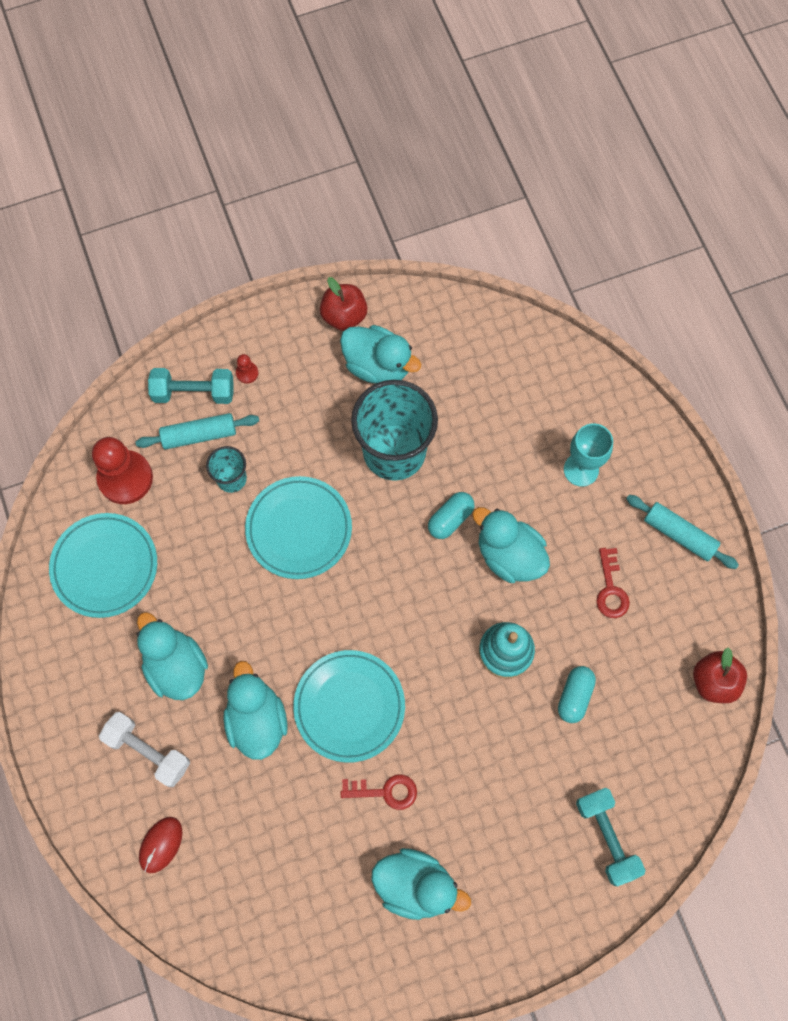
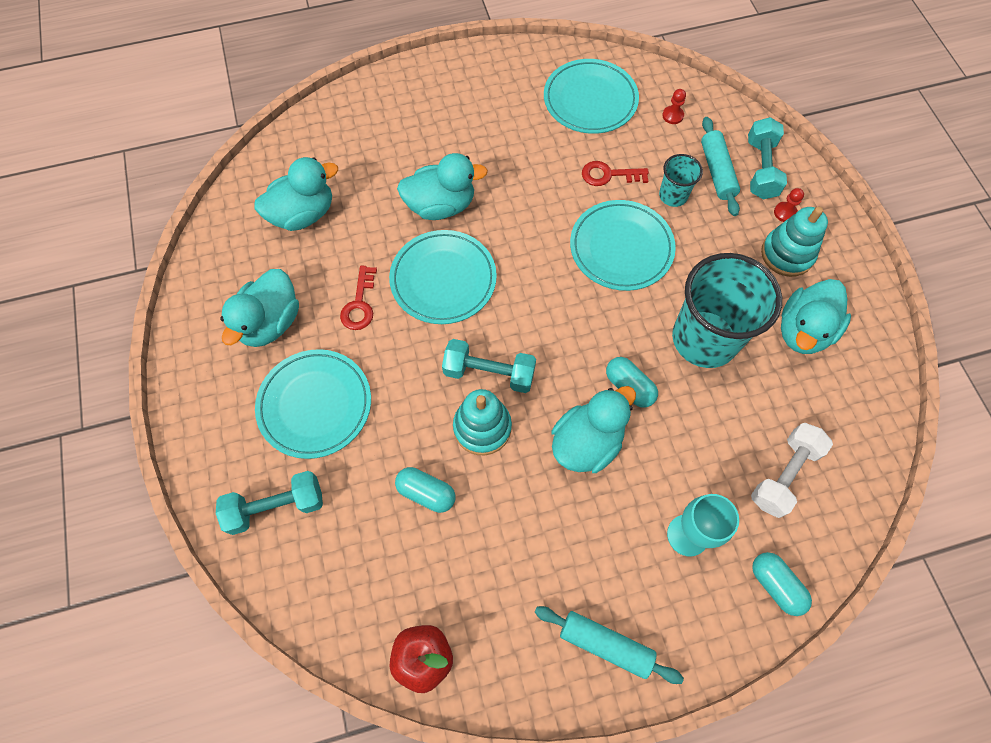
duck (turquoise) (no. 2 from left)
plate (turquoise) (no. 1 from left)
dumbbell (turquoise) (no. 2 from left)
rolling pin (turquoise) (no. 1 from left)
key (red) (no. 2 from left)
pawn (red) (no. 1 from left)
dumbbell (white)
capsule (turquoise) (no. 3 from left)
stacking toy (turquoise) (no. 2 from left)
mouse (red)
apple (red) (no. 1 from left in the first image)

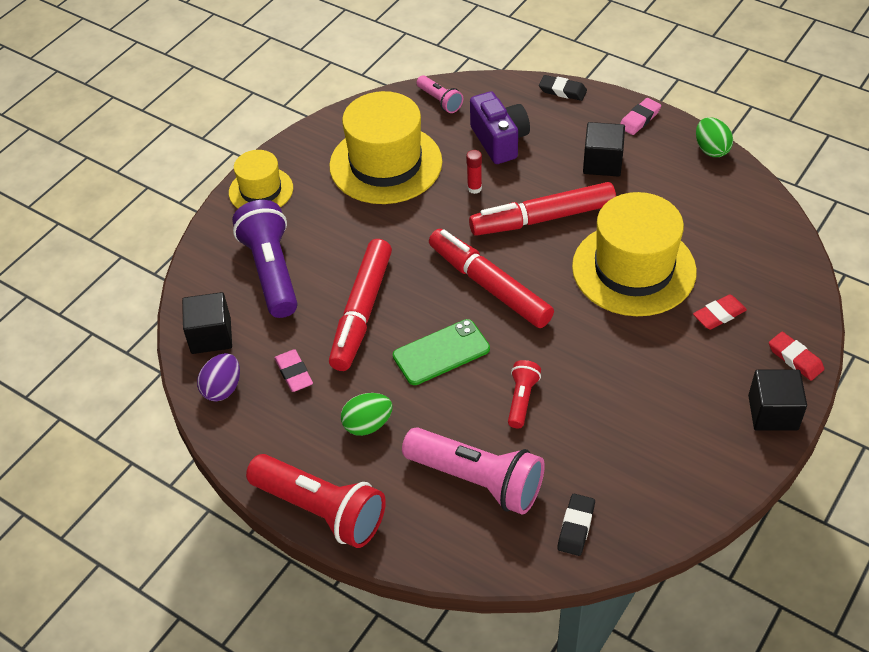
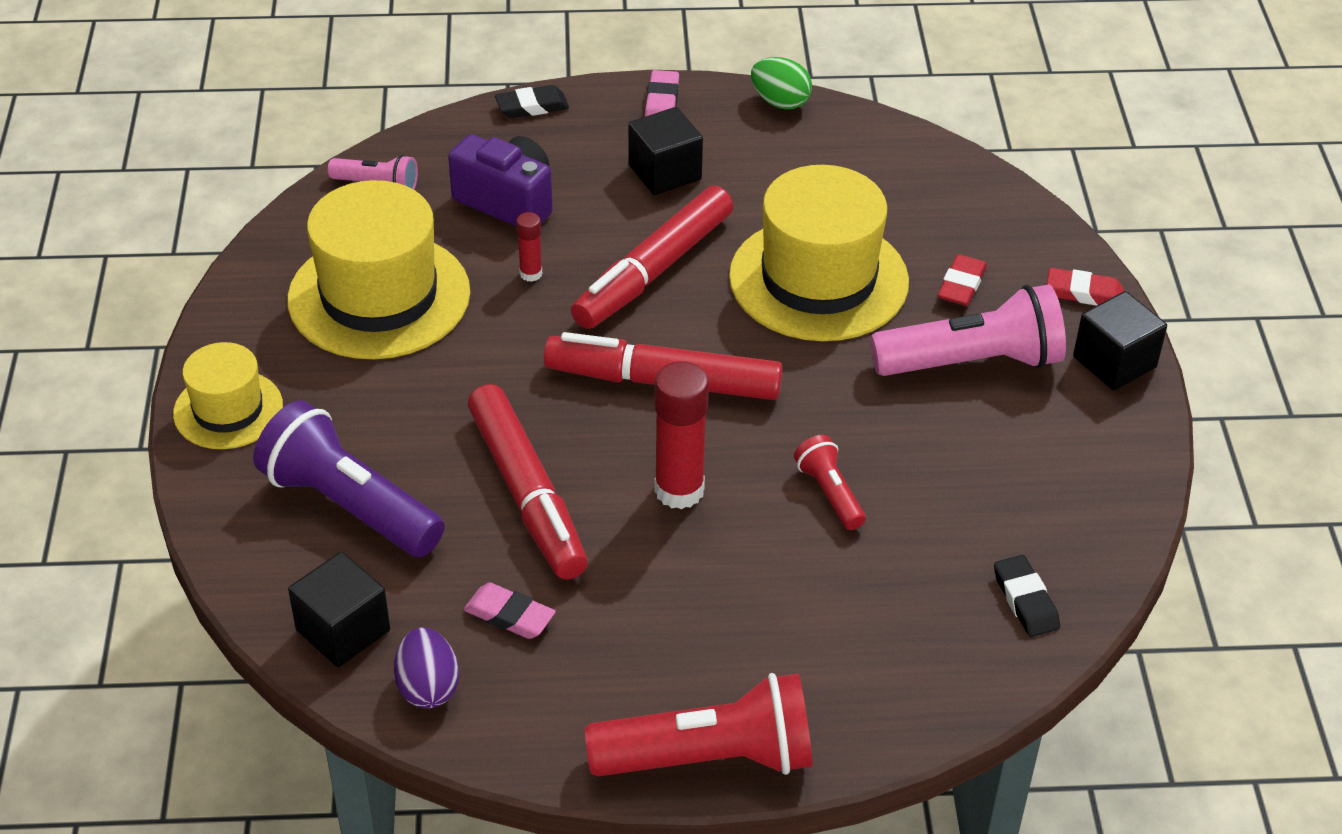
glue stick (red) (no. 2 from left)
flashlight (pink) (no. 2 from left)
egg (green) (no. 1 from left in the first image)

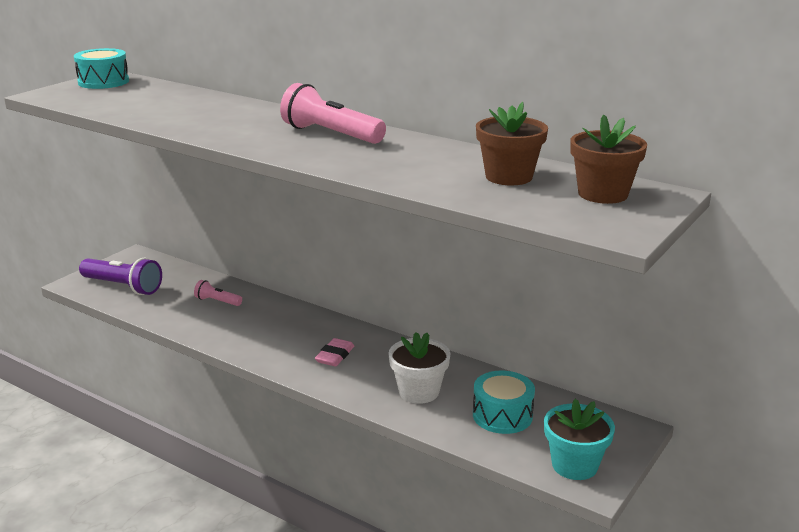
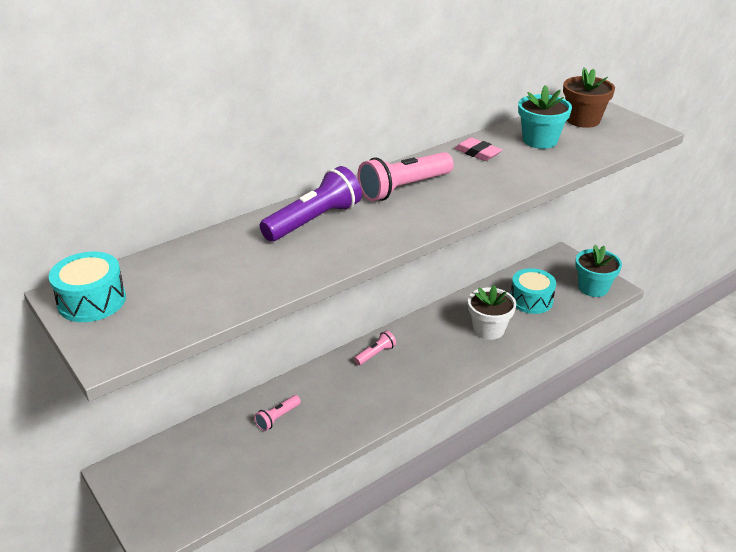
flashlight (purple)
flashlight (pink) (no. 2 from left)
eraser (pink)
flower pot (turquoise) (no. 1 from left)

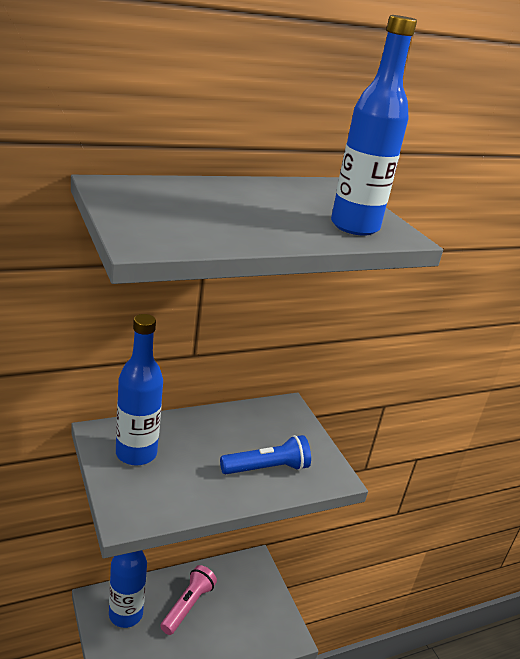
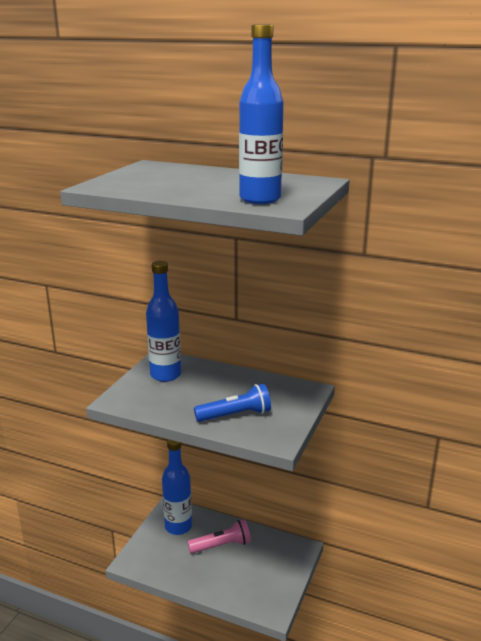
flashlight (blue)

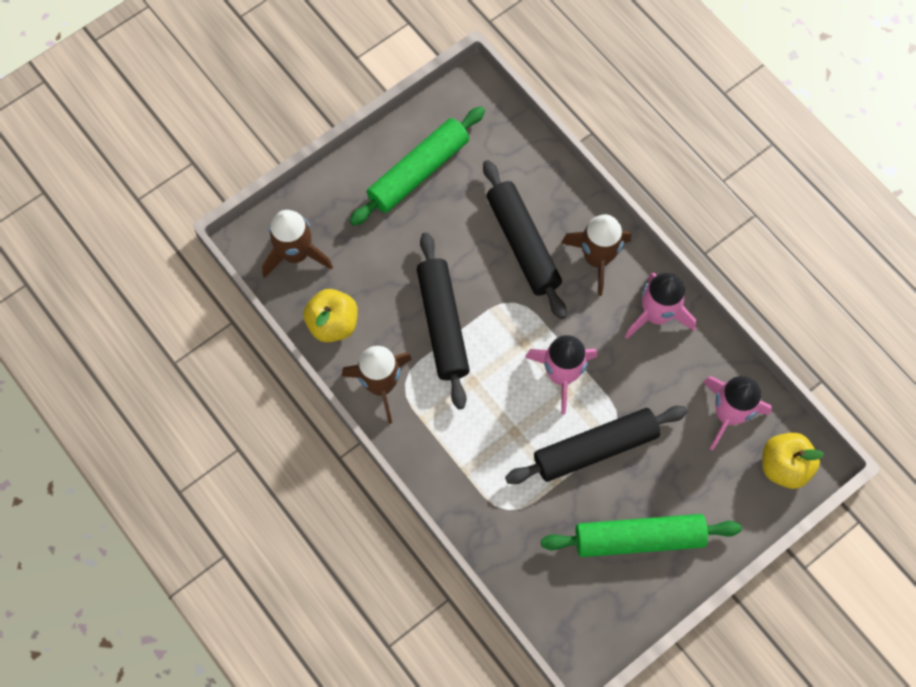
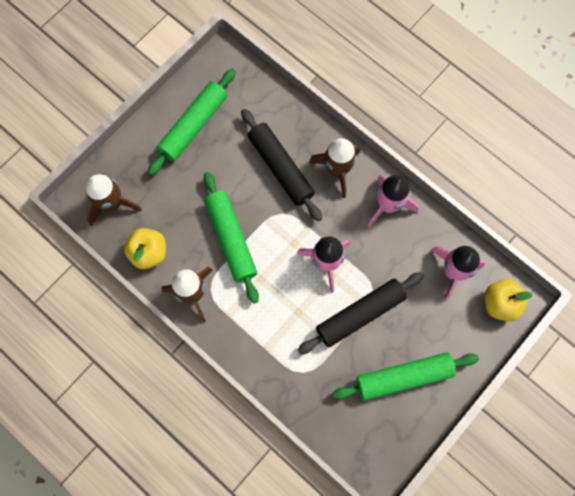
rolling pin (green) (no. 2 from left)

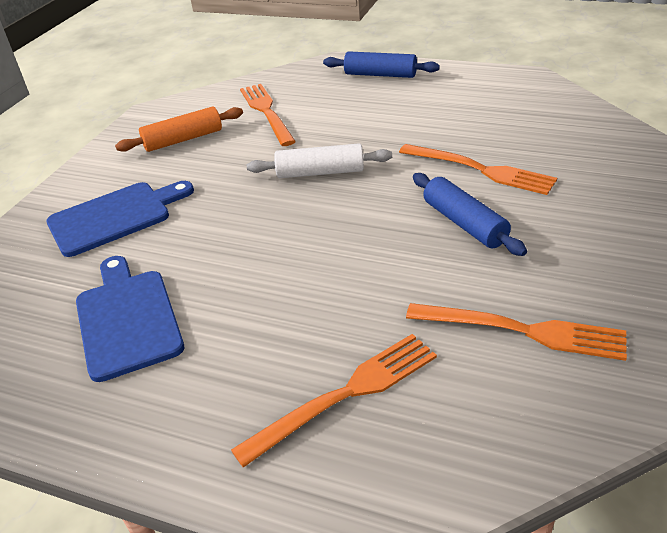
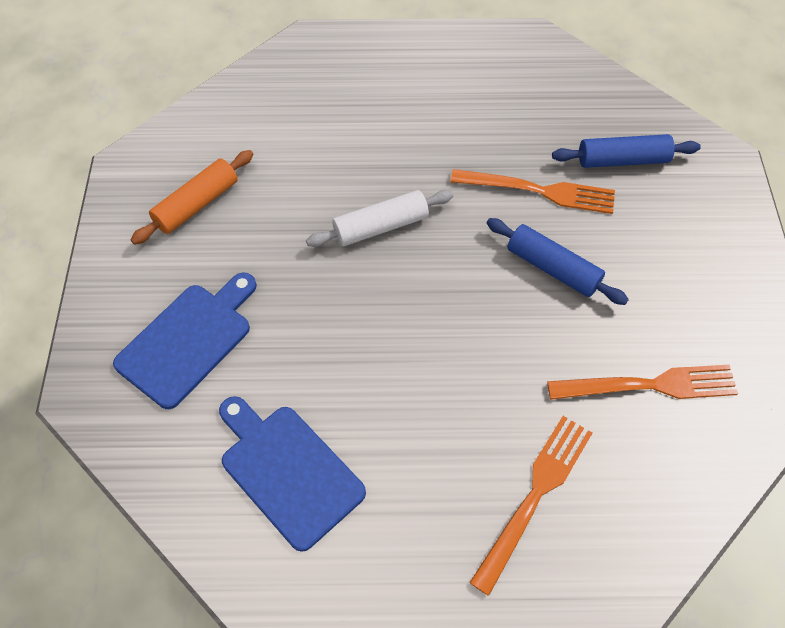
rolling pin (blue) (no. 2 from left)
fork (orange) (no. 1 from left in the first image)

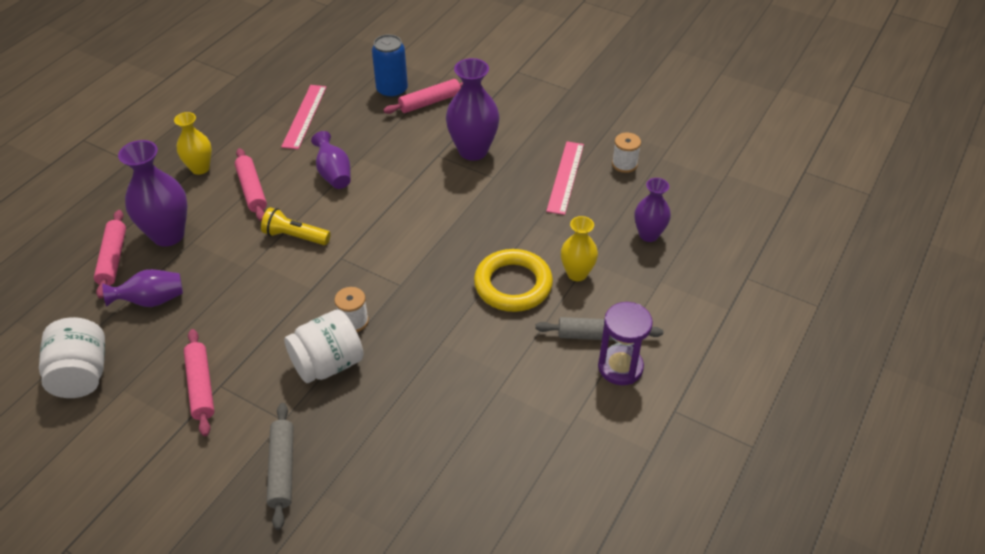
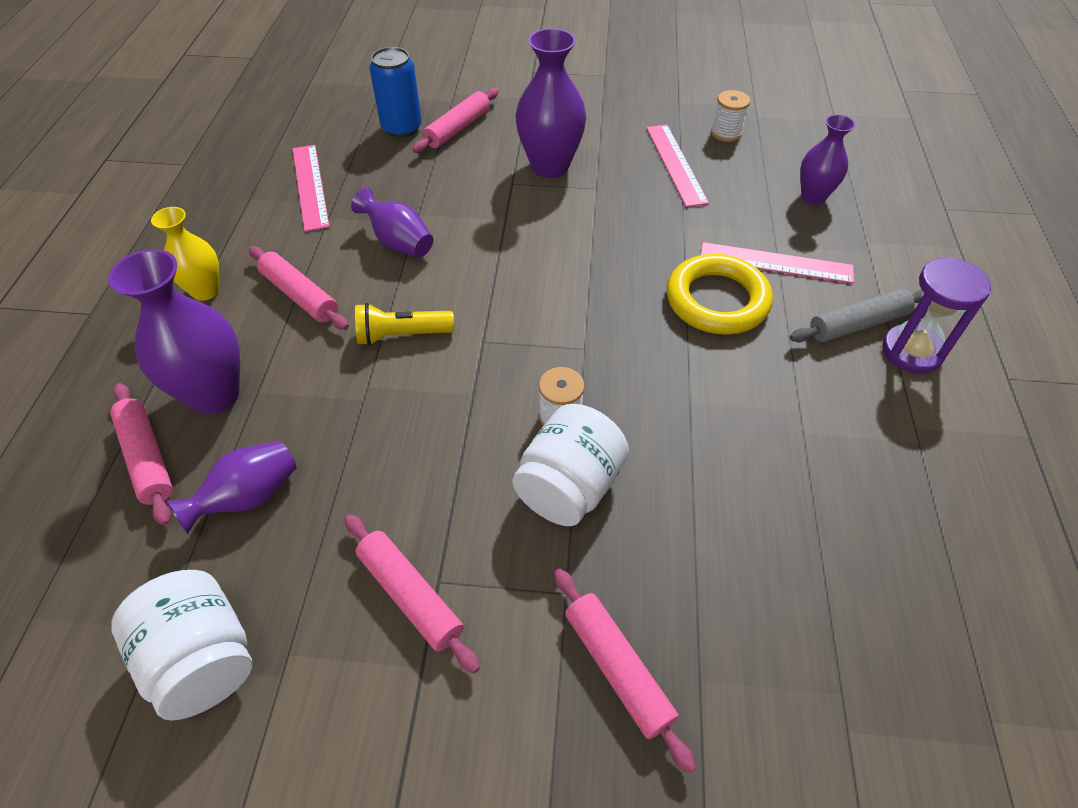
rolling pin (pink) (no. 5 from left)
ruler (pink) (no. 3 from left)

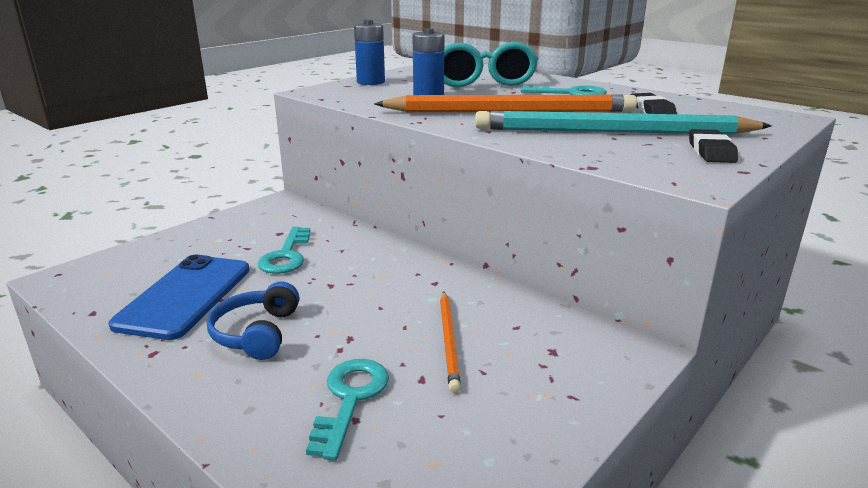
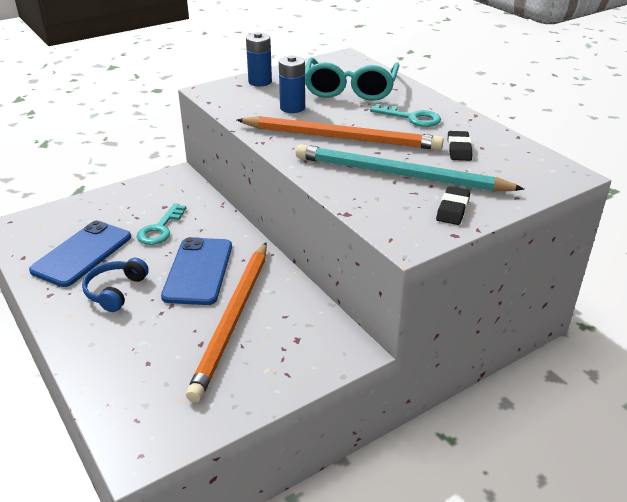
phone (blue) (no. 2 from left)
pencil (orange) (no. 1 from left)
key (turquoise) (no. 2 from left in the first image)

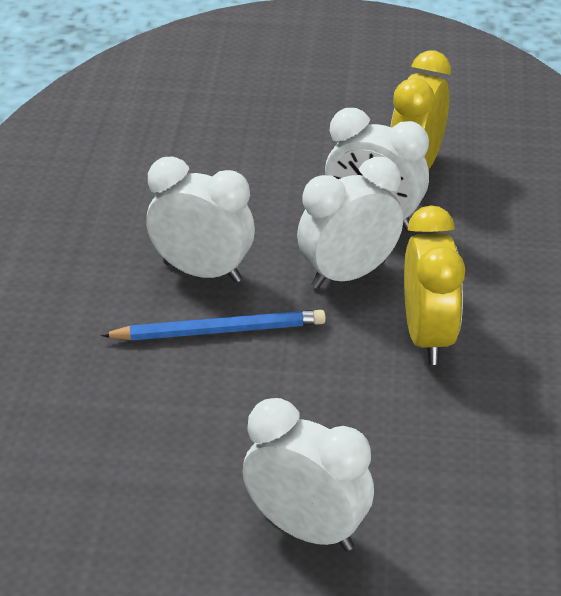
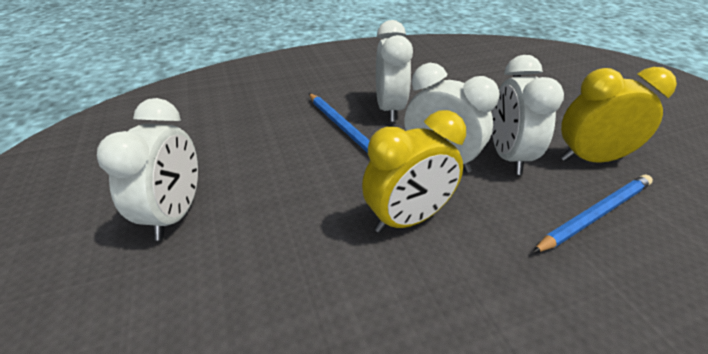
pencil (blue) (no. 2 from left)

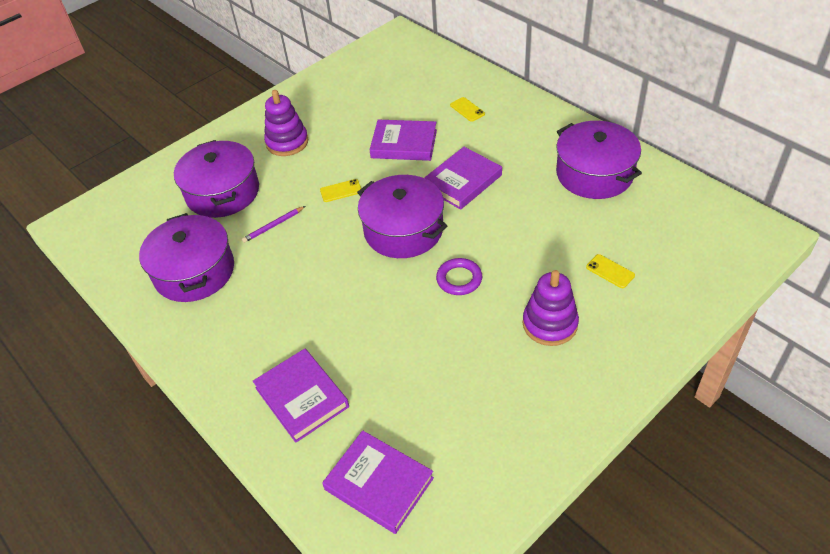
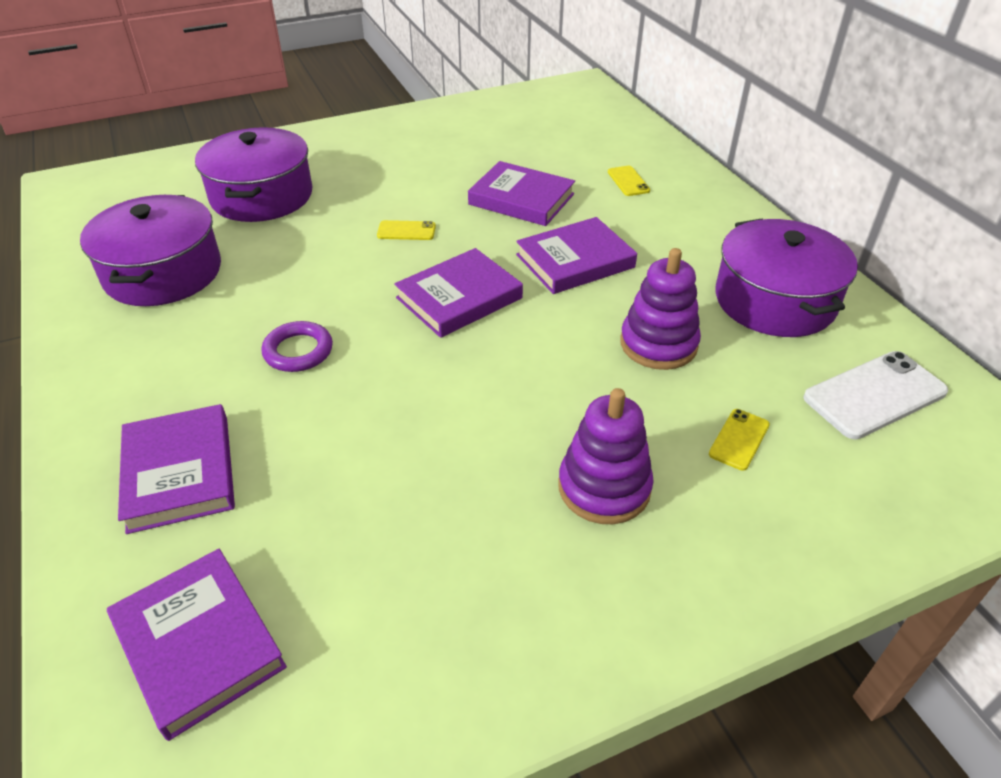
ring (purple)
book (purple) (no. 3 from left)
stacking toy (purple) (no. 2 from left)
phone (yellow) (no. 3 from left)
phone (white)
pencil (purple)

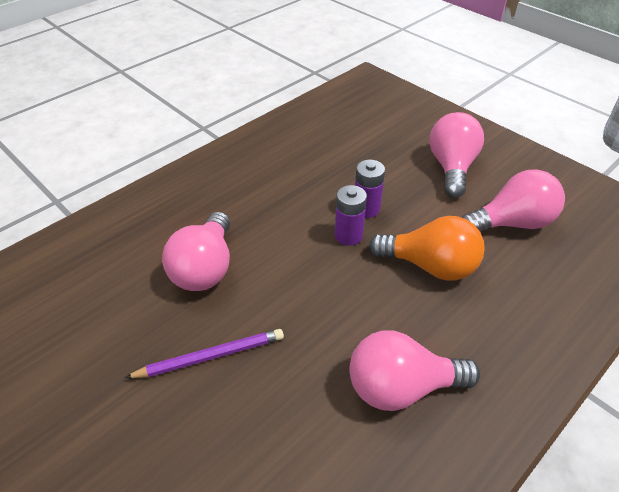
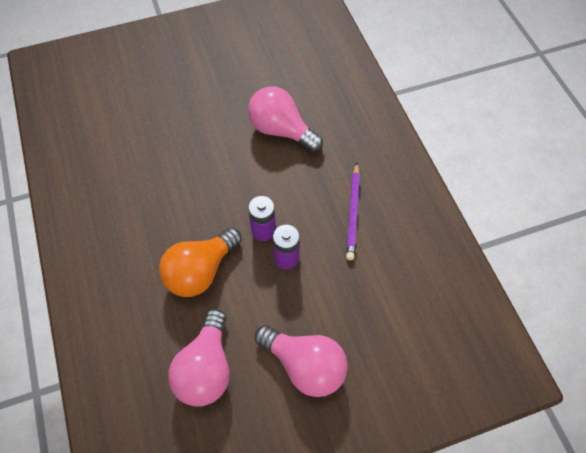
pencil (purple)
light bulb (pink) (no. 2 from left in the first image)

